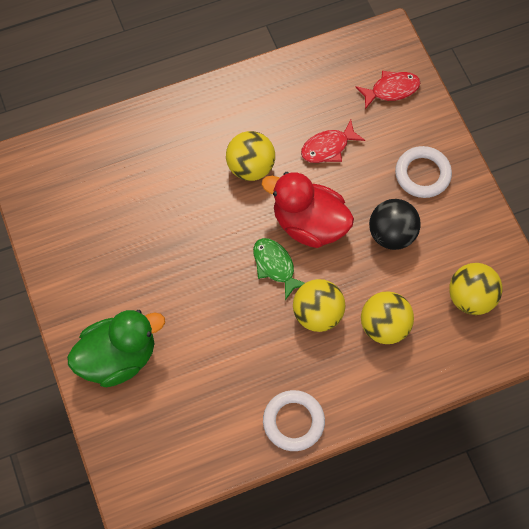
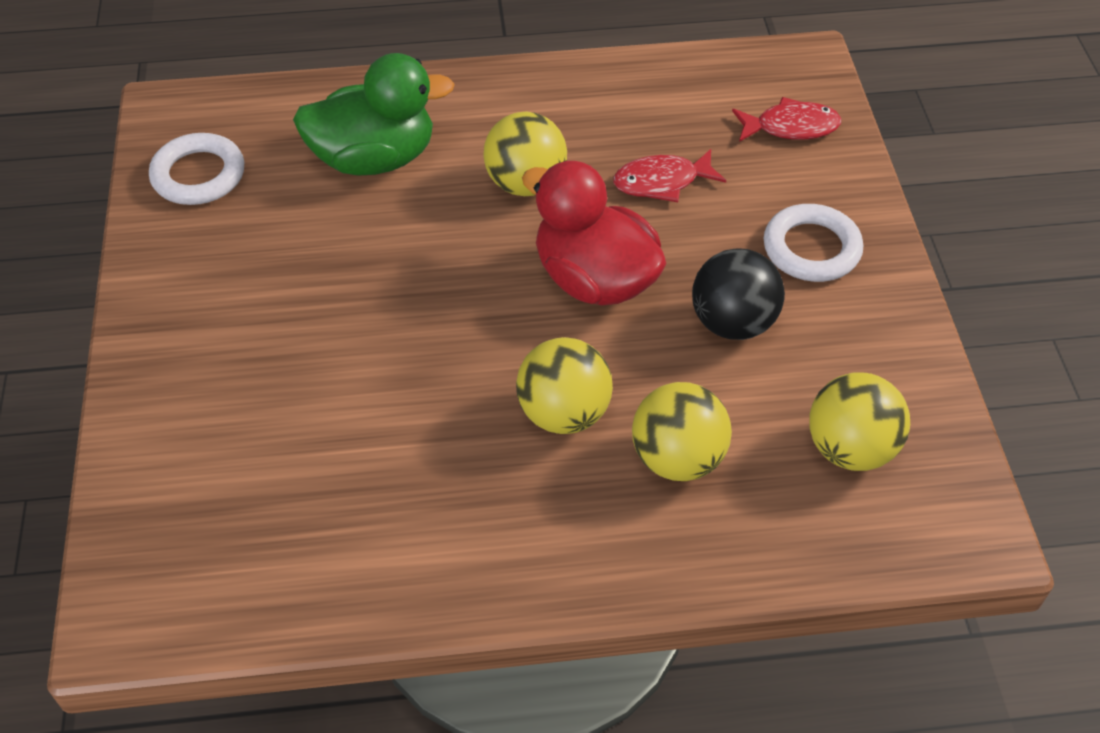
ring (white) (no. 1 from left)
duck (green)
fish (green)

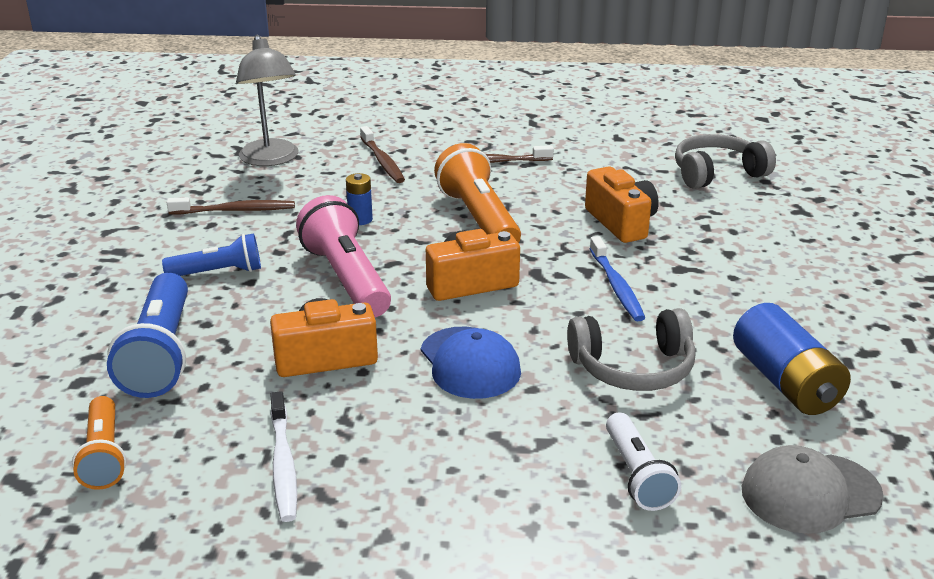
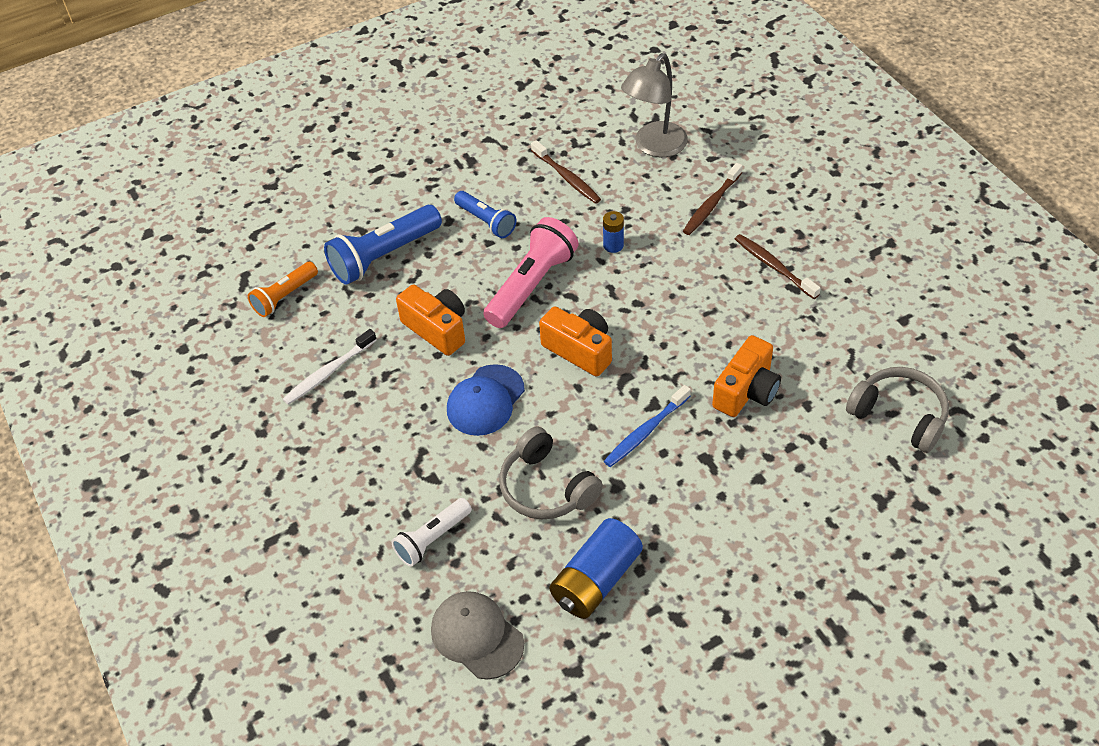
flashlight (orange) (no. 2 from left in the first image)

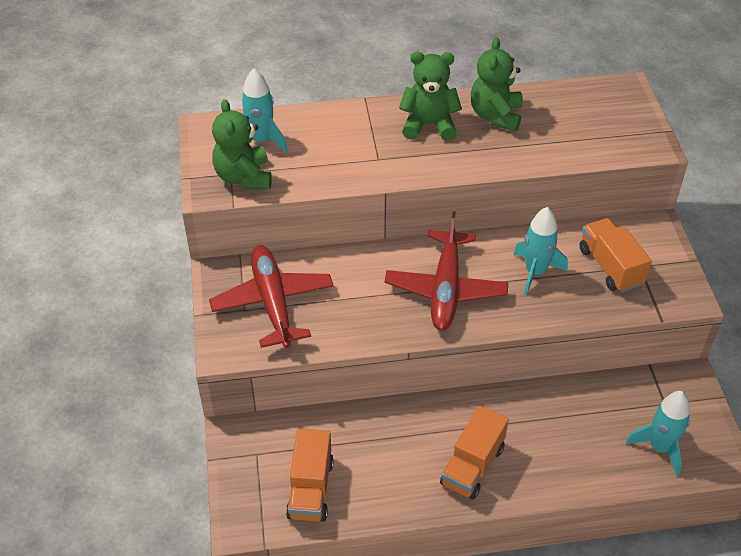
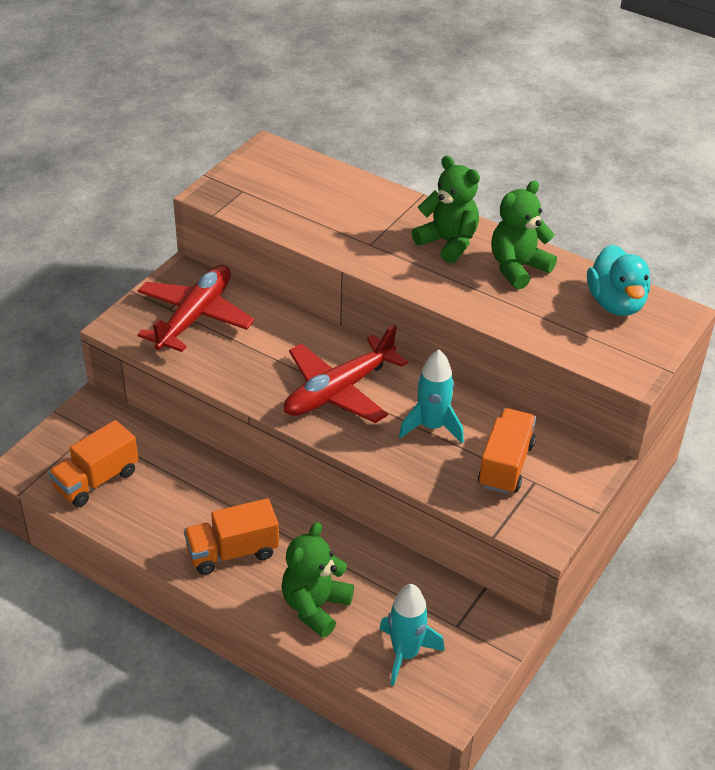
teddy bear (green) (no. 1 from left)
duck (turquoise)
rocket (turquoise) (no. 1 from left in the first image)

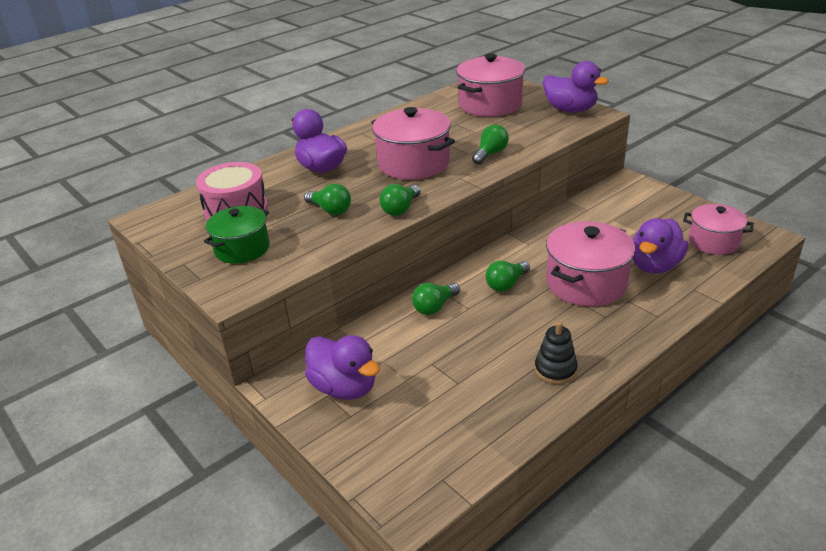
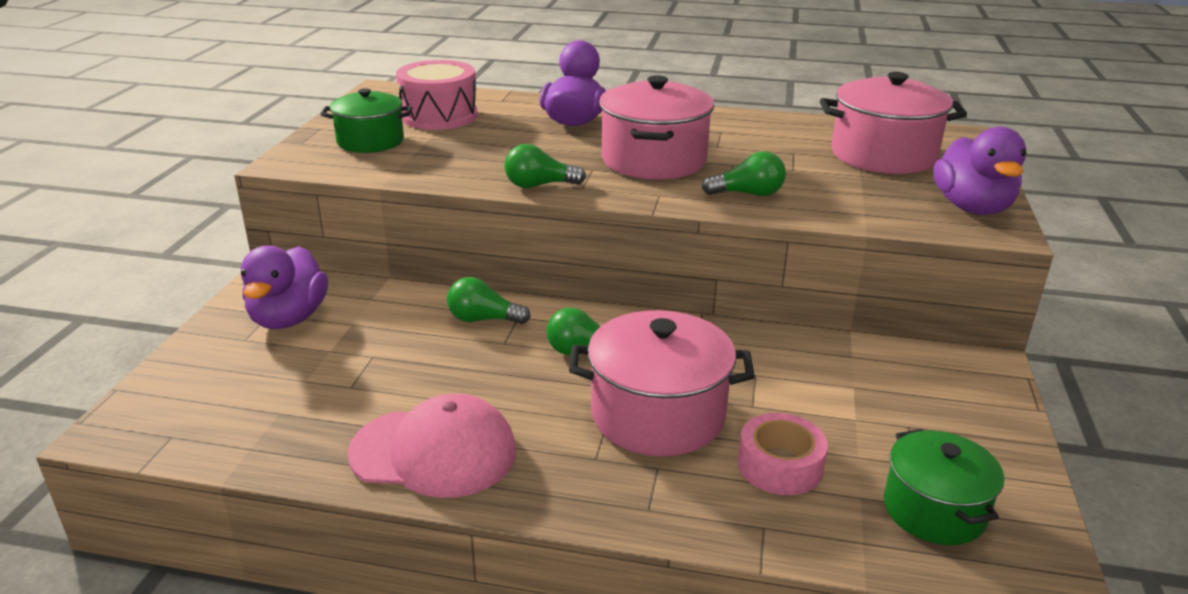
cap (pink)
tape (pink)
pot (green) (no. 2 from left)
light bulb (green) (no. 1 from left in the first image)

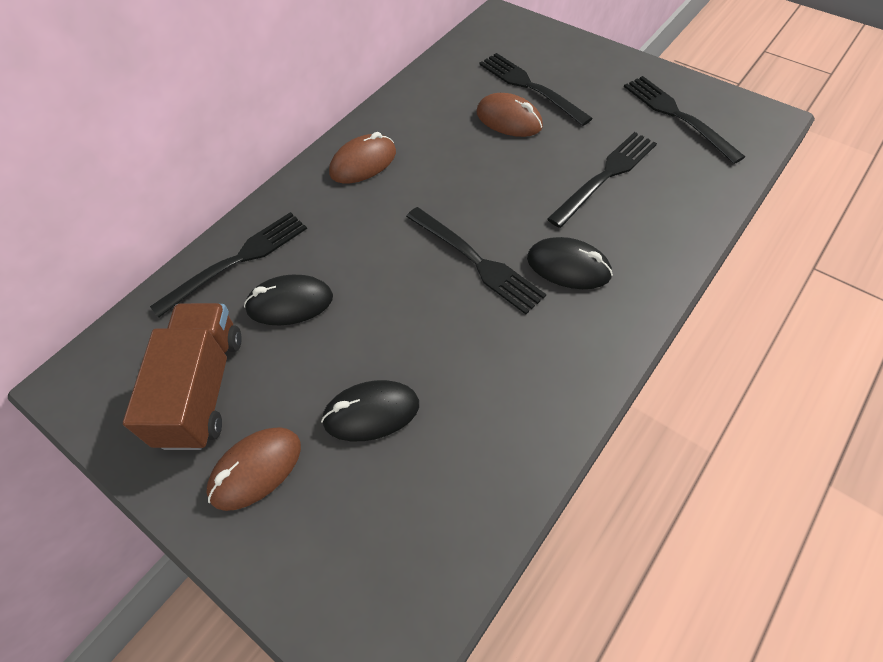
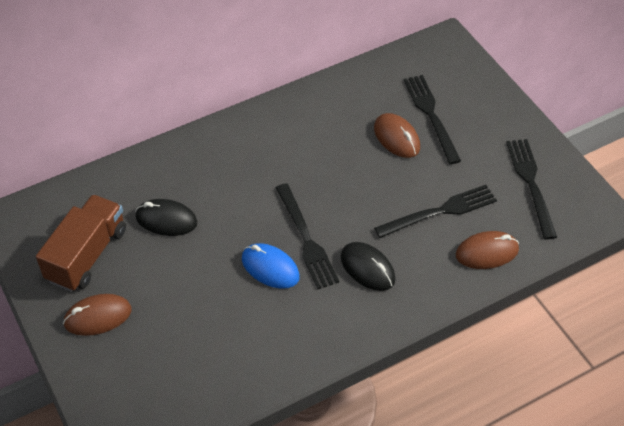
mouse (blue)
mouse (brown) (no. 3 from left)
fork (black) (no. 1 from left in the first image)
mouse (black) (no. 2 from left in the first image)

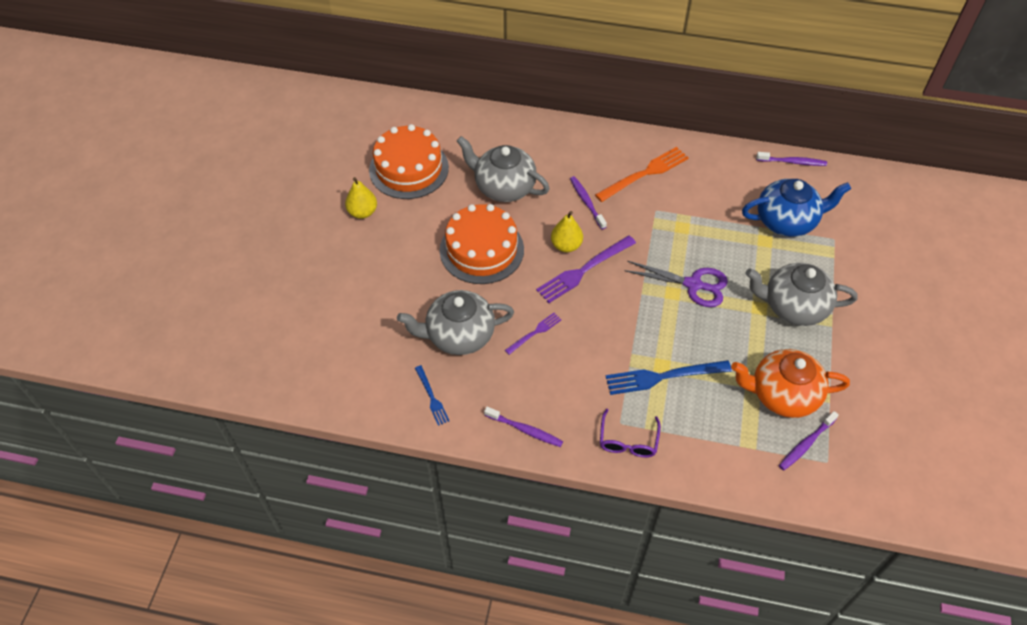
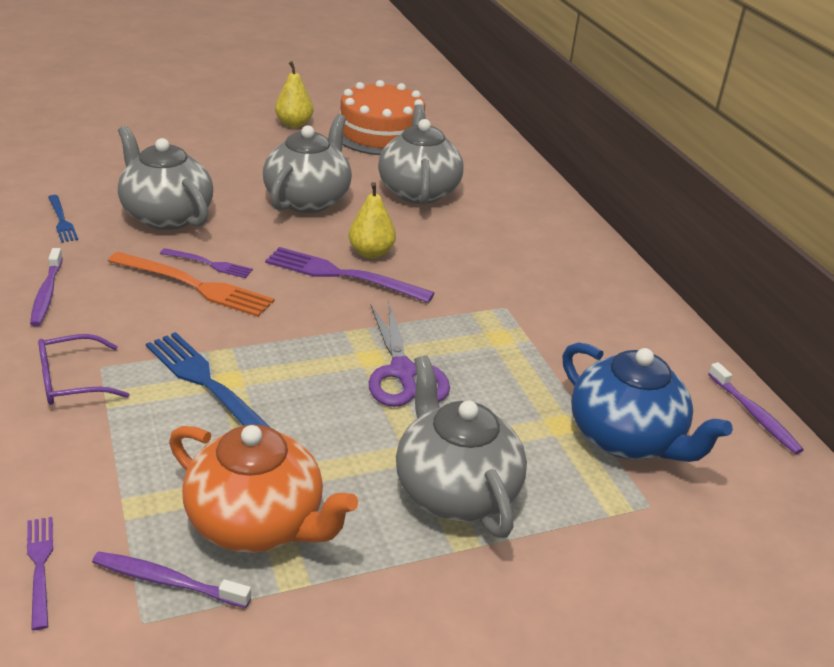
fork (purple) (no. 1 from left)
fork (blue) (no. 1 from left)
fork (orange)
teapot (orange)
teapot (grey) (no. 2 from left)
toothbrush (purple) (no. 2 from left in the first image)

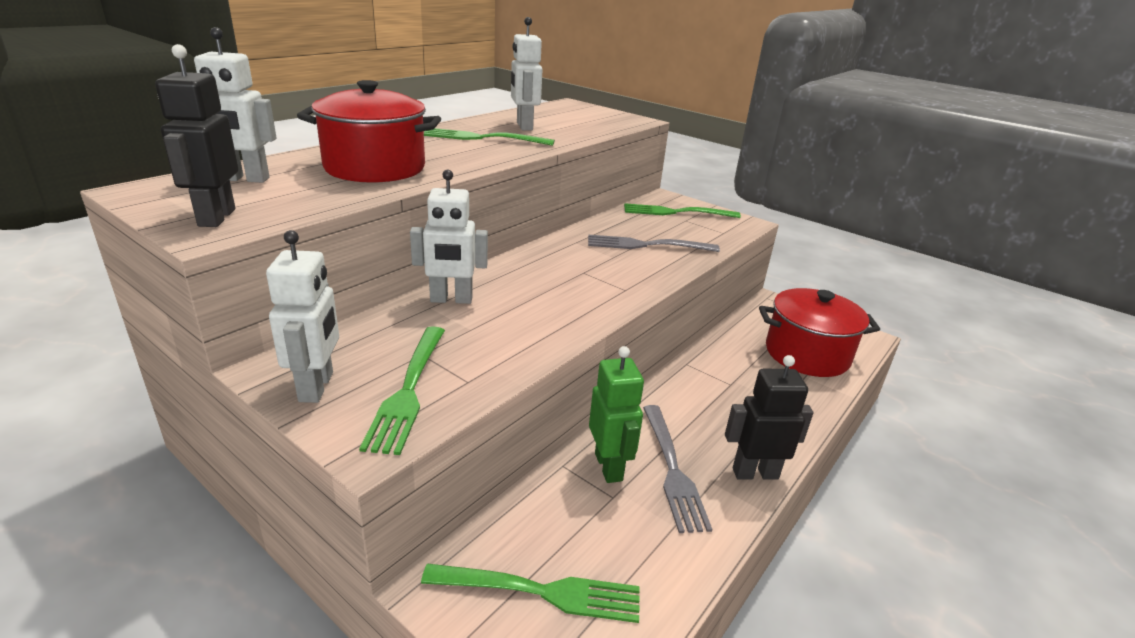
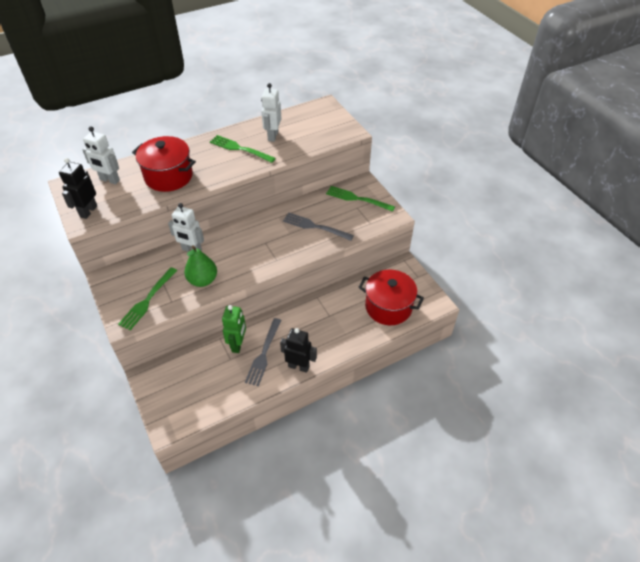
pear (green)
robot (white) (no. 2 from left in the first image)
fork (green) (no. 3 from left in the first image)

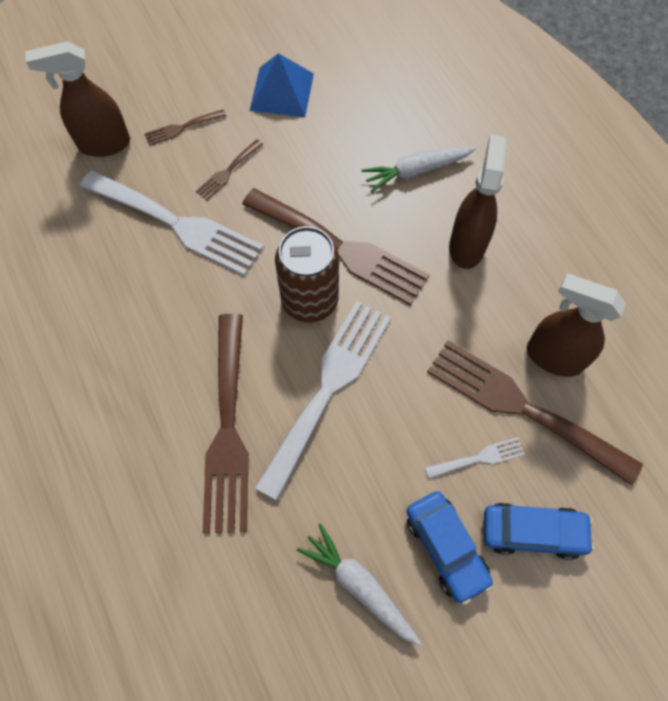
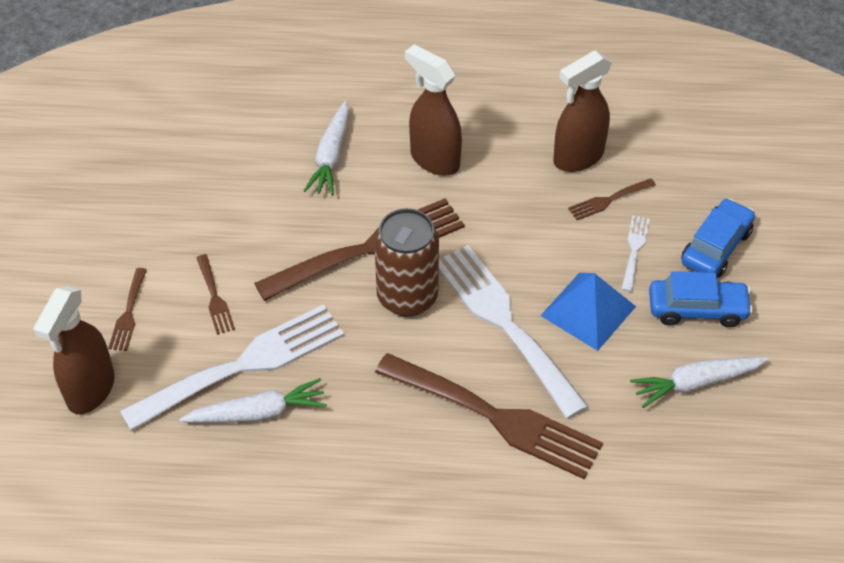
carrot (white) (no. 1 from left)
pyramid (blue)
fork (brown) (no. 5 from left)

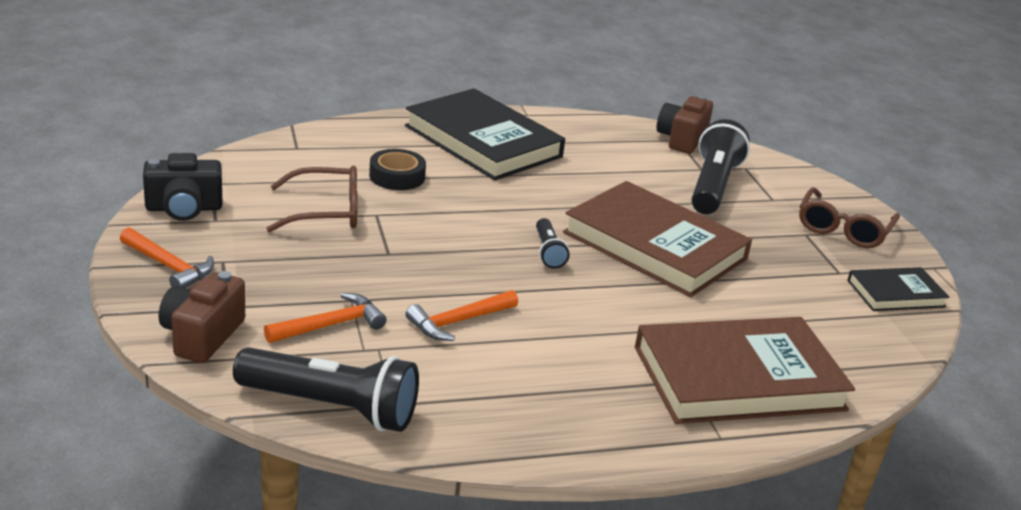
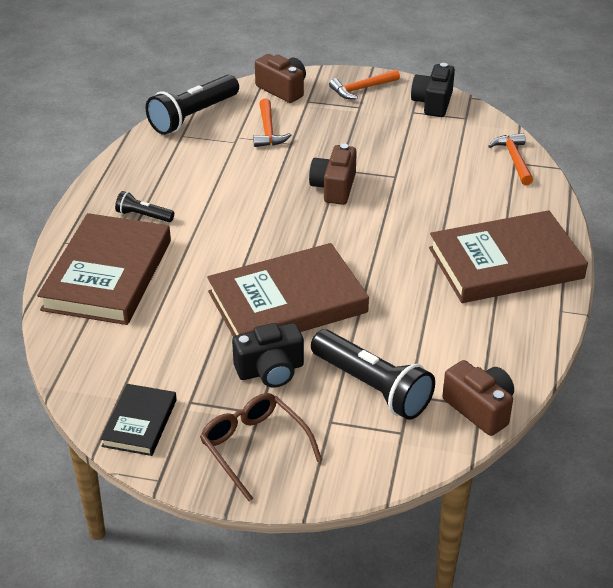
flashlight (black) (no. 1 from left)
camera (black) (no. 1 from left)
camera (brown) (no. 2 from left)
book (brown) (no. 3 from left)
hammer (orange) (no. 3 from left)
glasses (brown) (no. 1 from left in the first image)
tape (black)

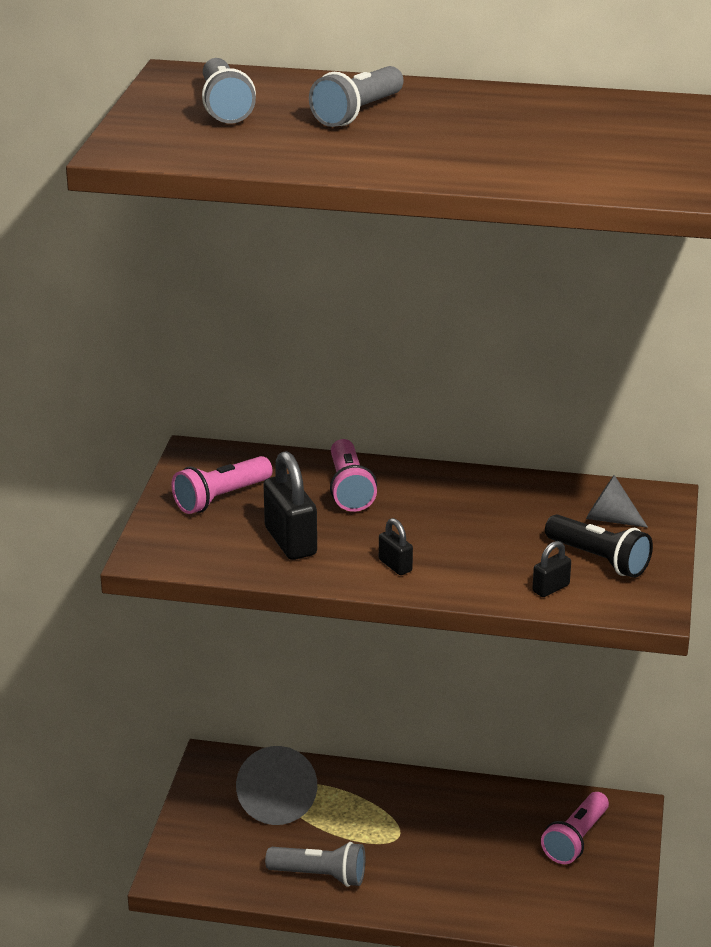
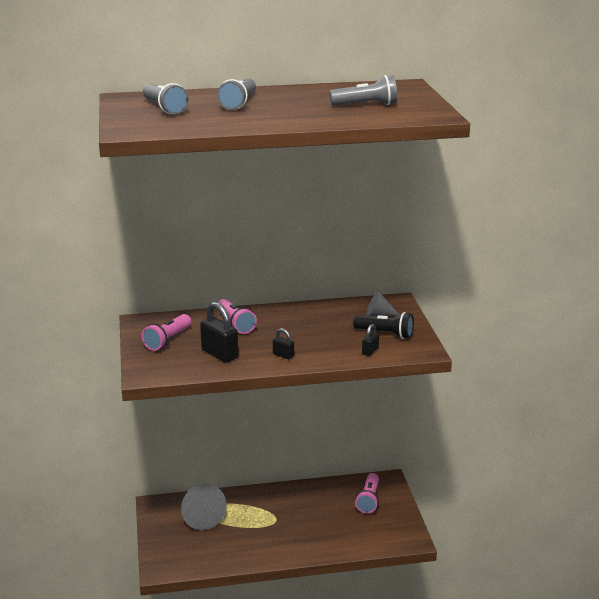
flashlight (grey) (no. 3 from left)

